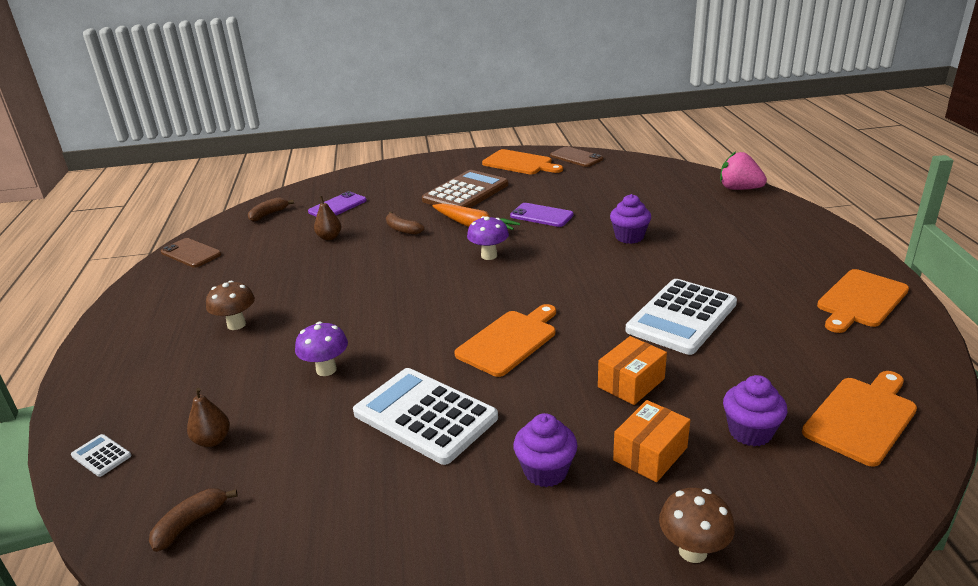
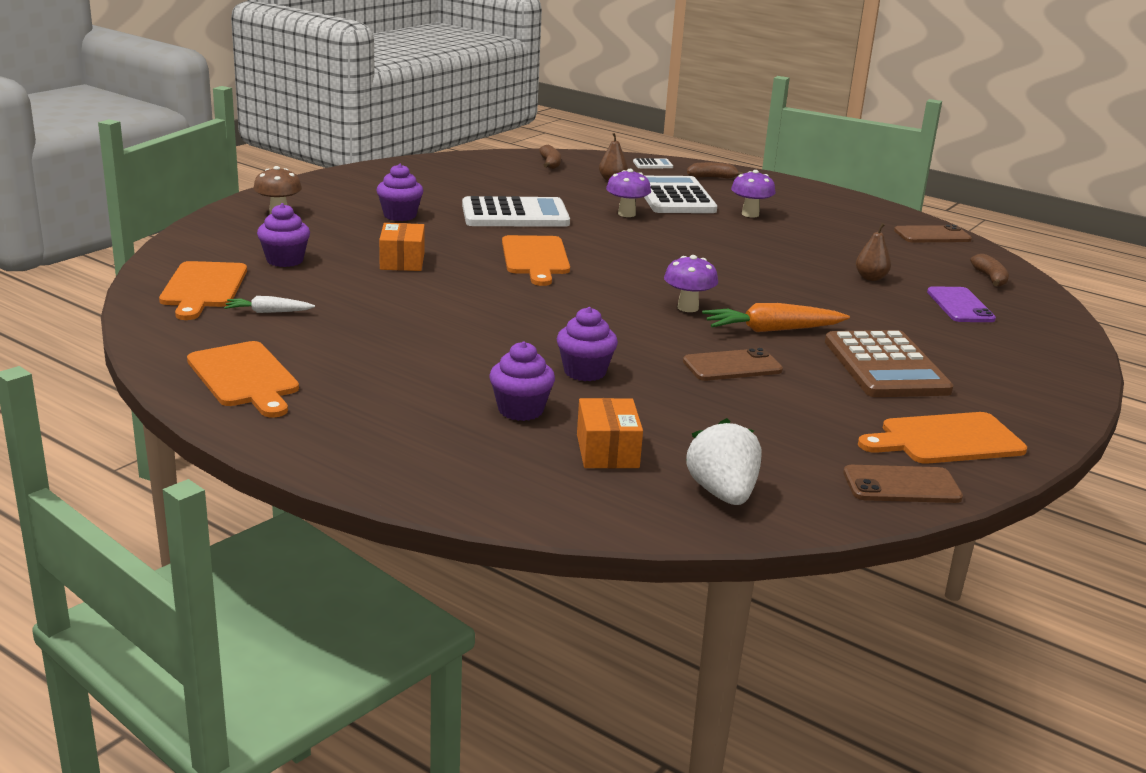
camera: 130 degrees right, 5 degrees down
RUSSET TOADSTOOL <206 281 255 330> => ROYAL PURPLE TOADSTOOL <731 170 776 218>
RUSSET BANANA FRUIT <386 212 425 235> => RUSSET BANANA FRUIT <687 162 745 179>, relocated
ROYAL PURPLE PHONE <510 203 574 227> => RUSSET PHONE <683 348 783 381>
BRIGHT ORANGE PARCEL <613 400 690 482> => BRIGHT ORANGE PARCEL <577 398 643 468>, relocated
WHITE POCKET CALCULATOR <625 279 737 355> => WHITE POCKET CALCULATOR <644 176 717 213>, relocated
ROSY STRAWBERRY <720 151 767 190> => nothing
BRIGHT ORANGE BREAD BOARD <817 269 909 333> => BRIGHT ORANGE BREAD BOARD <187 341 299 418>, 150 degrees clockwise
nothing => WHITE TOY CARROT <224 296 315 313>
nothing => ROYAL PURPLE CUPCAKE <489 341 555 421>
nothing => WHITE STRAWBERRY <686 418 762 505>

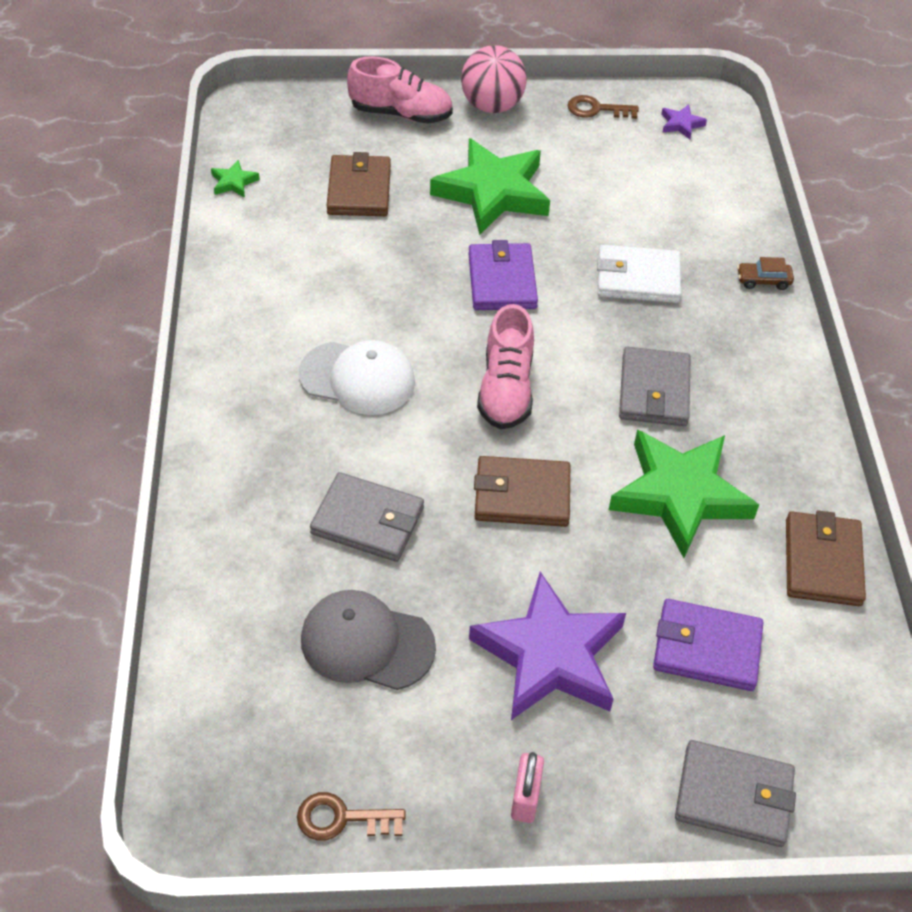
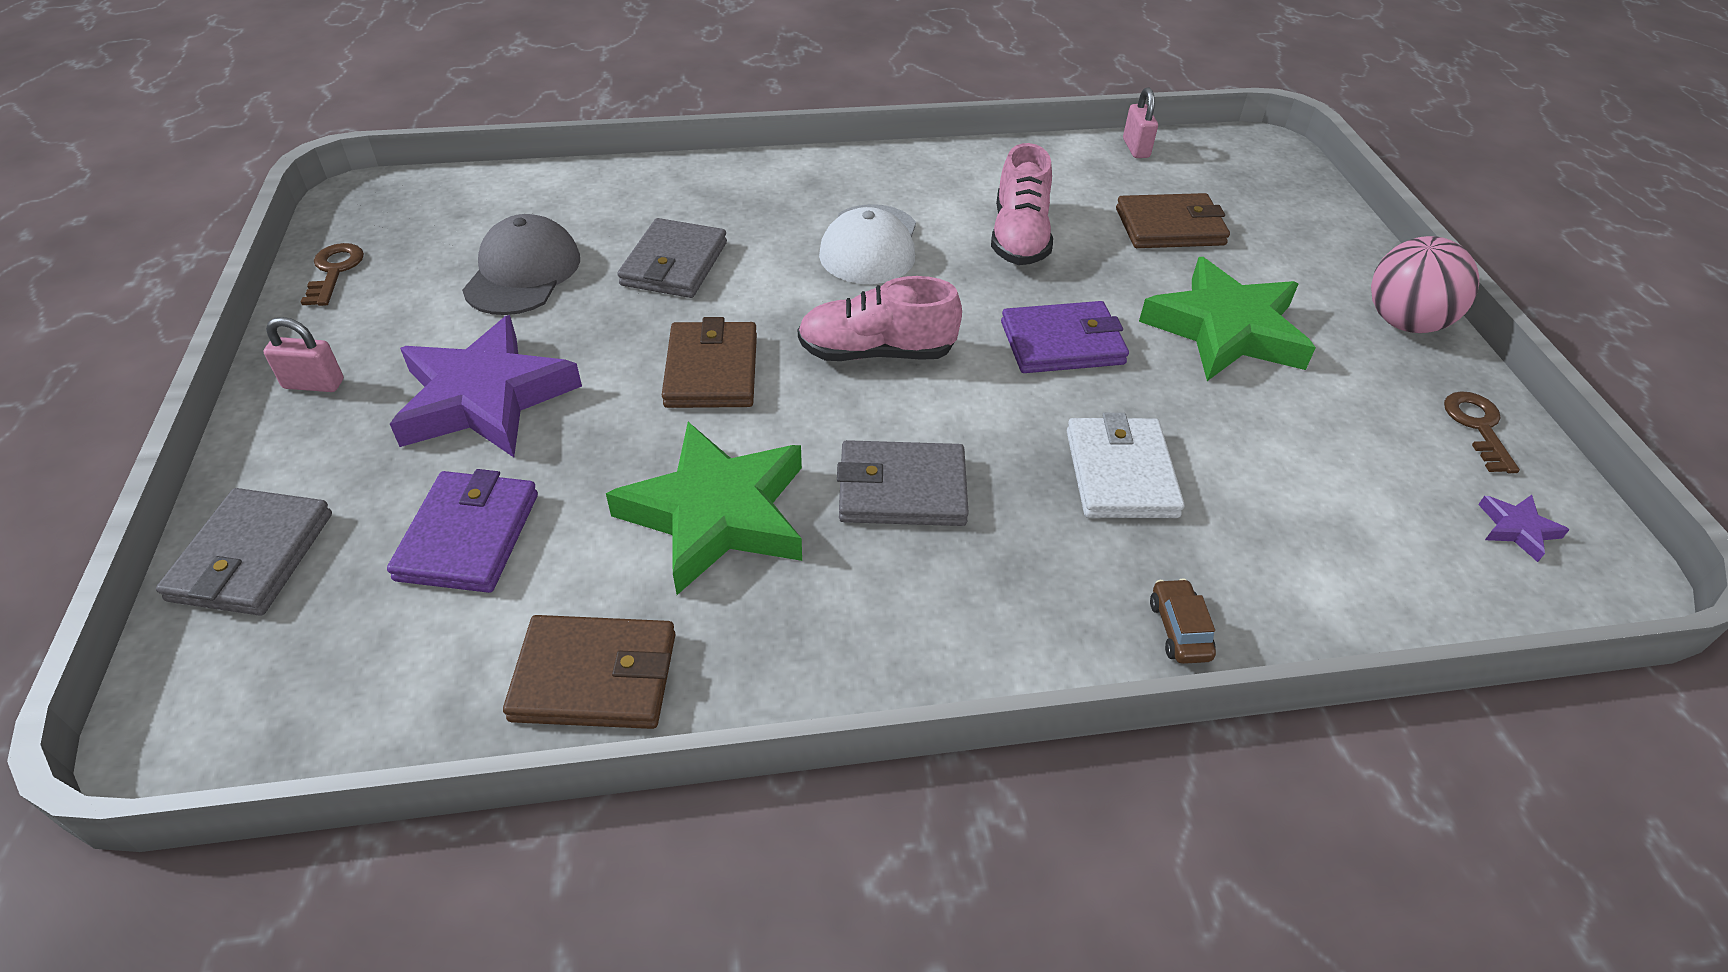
camera: 85 degrees right, 5 degrees down
LEAF-GREEN FIVE-POINTED STAR <211 159 260 198> => ROSY SMALL LOCK <1123 87 1158 158>
ROSY SNEAKER <347 56 453 124> => ROSY SNEAKER <991 143 1053 265>, relocated

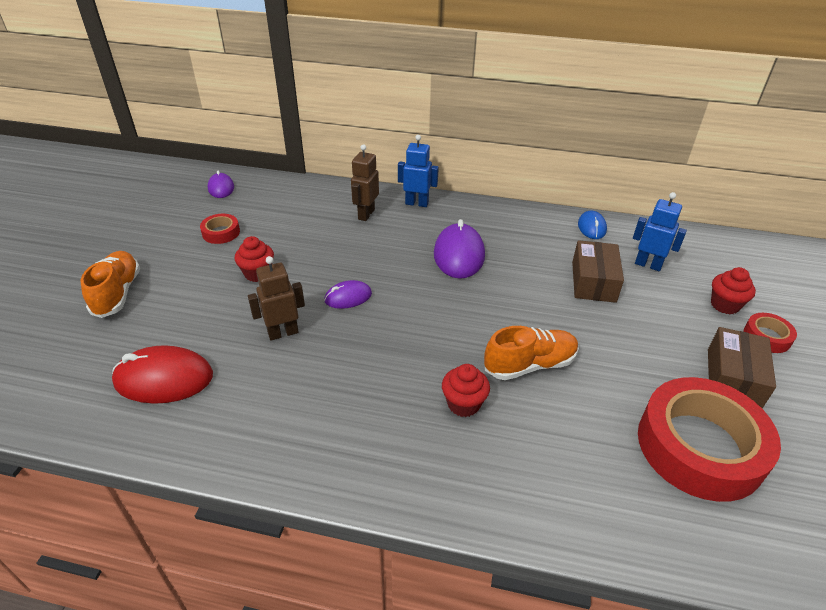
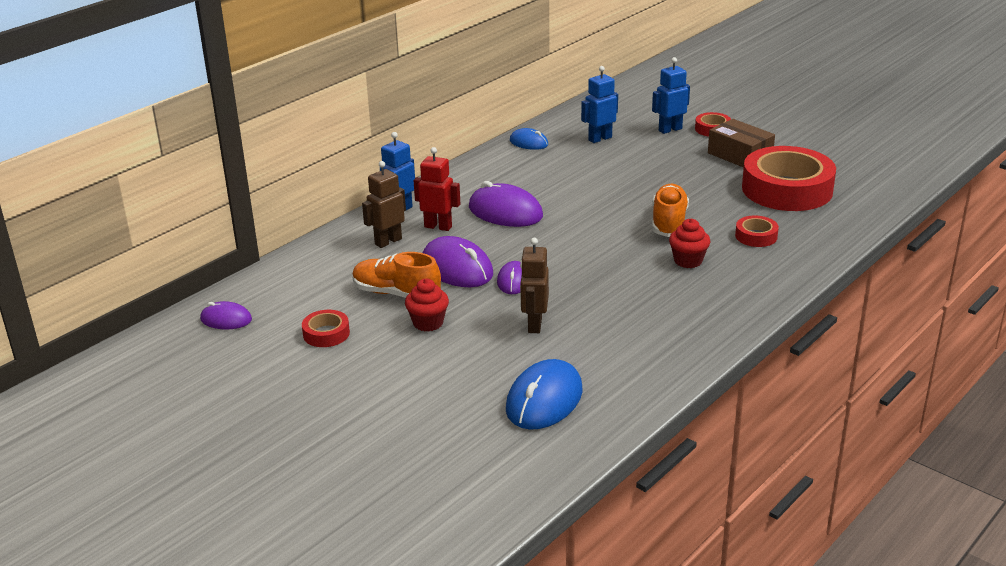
camera: 60 degrees left, 10 degrees down
BRIGHT ORANGE SNEAKER <80 251 140 318> => BRIGHT ORANGE SNEAKER <352 252 441 298>, relocated
SCARLET MOUSE <112 345 213 404> => ROYAL BLUE MOUSE <506 359 583 430>
RUSSET ROBOT <351 144 379 221> => RUSSET ROBOT <362 161 406 248>, 90 degrees clockwise
RUSSET PARCEL <572 240 624 303> => nothing
SCARLET CUPCAKE <711 267 756 314> => ROYAL BLUE ROBOT <652 57 690 134>
nothing => SCARLET ROBOT <414 147 460 231>
nothing => ROYAL PURPLE MOUSE <423 236 493 287>
nothing => SCARLET STICKY TAPE <735 216 779 247>

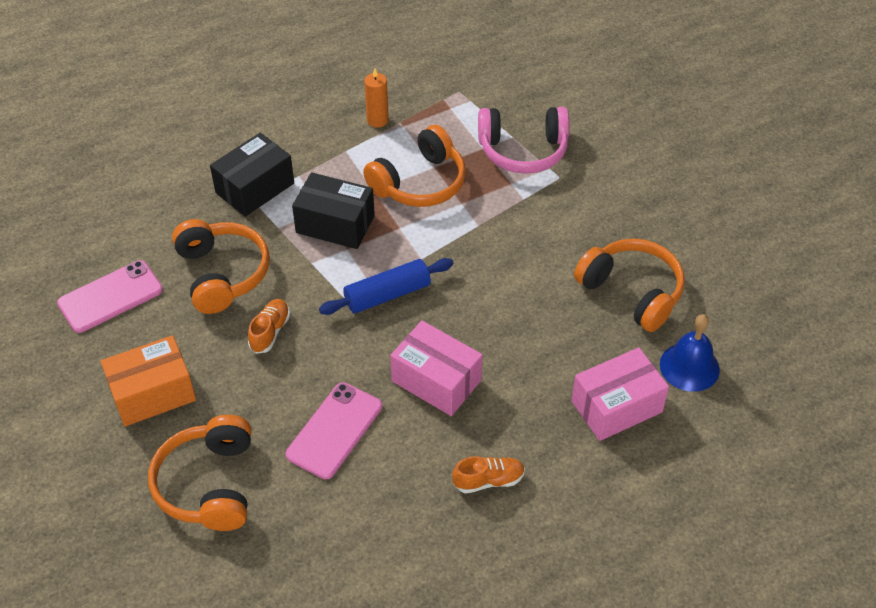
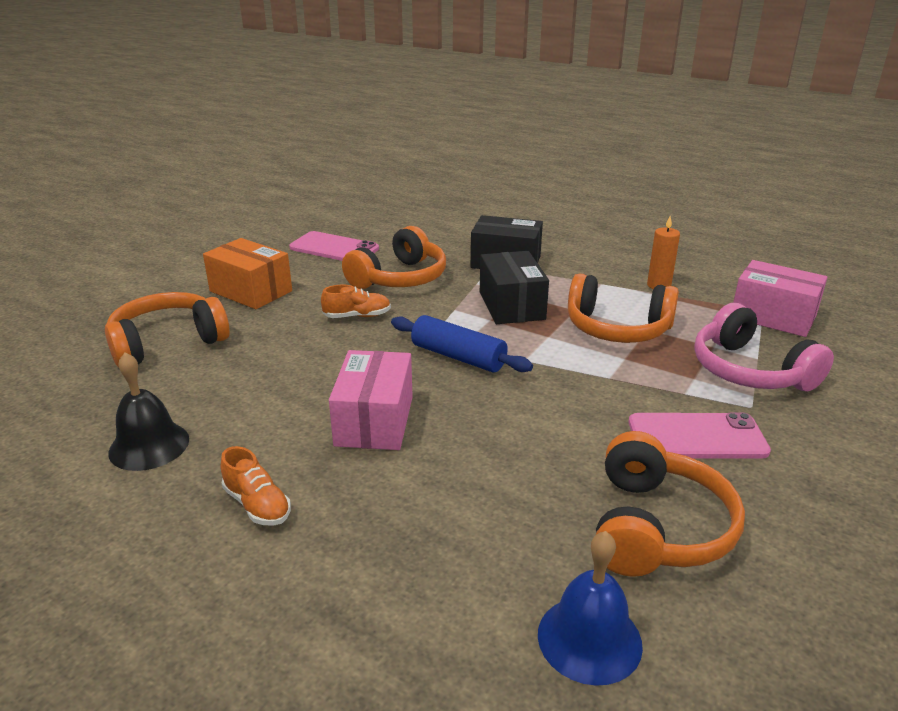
camera: 60 degrees right, 20 degrees down
ROSY PHONE <286 382 382 479> => ROSY PHONE <629 413 771 459>, relocated
ROSY PARCEL <571 347 669 441> => ROSY PARCEL <733 260 827 337>, relocated
nothing => BLACK HAND BELL <108 352 189 471>

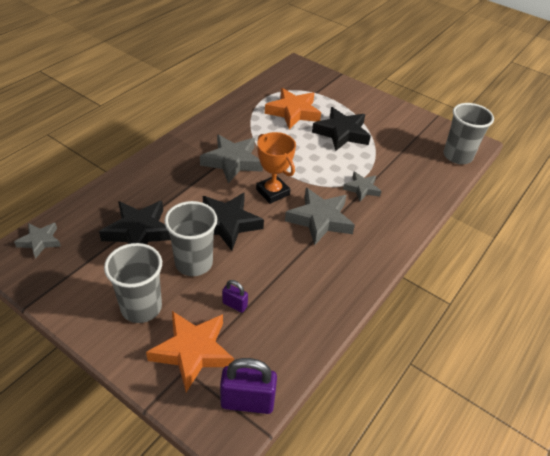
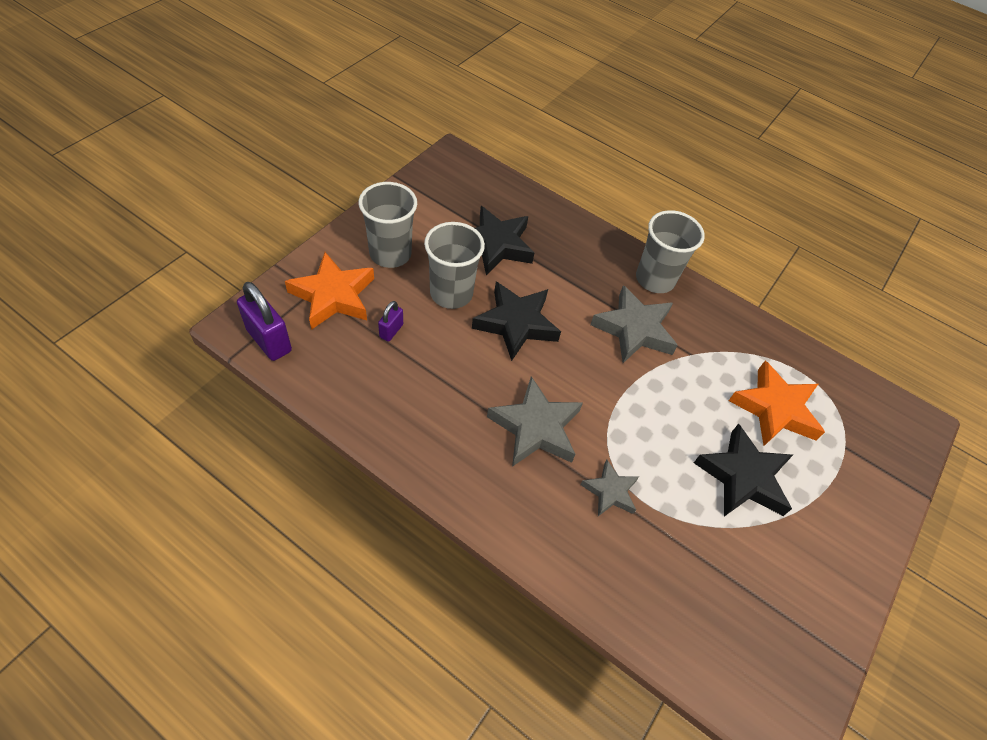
camera: 85 degrees right, 10 degrees up
ASH-GREY FIVE-POINTED STAR <14 223 61 259> => nothing
ROYAL PURPLE SMALL LOCK <220 358 277 414> => ROYAL PURPLE SMALL LOCK <237 282 292 361>, 45 degrees counterclockwise
BRIGHT ORANGE TROPHY <256 132 296 204> => nothing
ASH-GREY BEAKER <443 103 494 164> => ASH-GREY BEAKER <636 210 705 293>, relocated

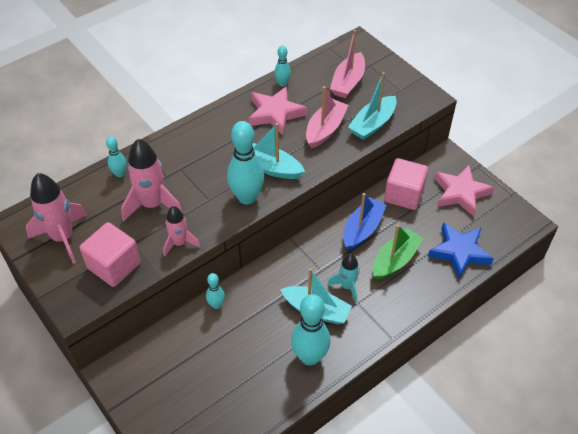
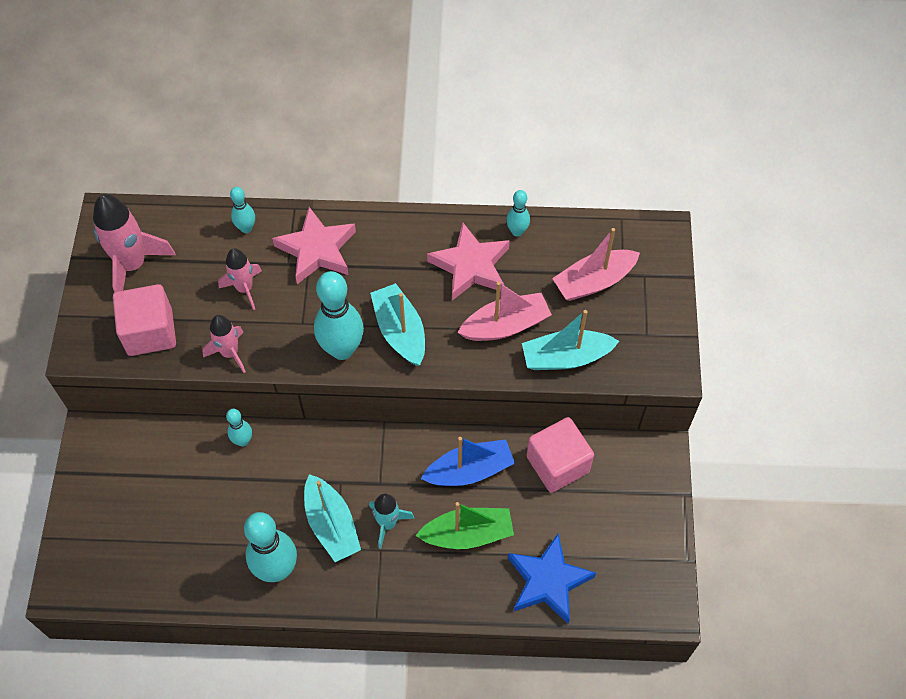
camera: 40 degrees right, 10 degrees up
ROSY ROCKET <121 139 183 221> => ROSY ROCKET <218 248 262 310>, x0.60
ROSY FIVE-POINTED STAR <434 165 494 216> => ROSY FIVE-POINTED STAR <272 207 356 284>, relocated

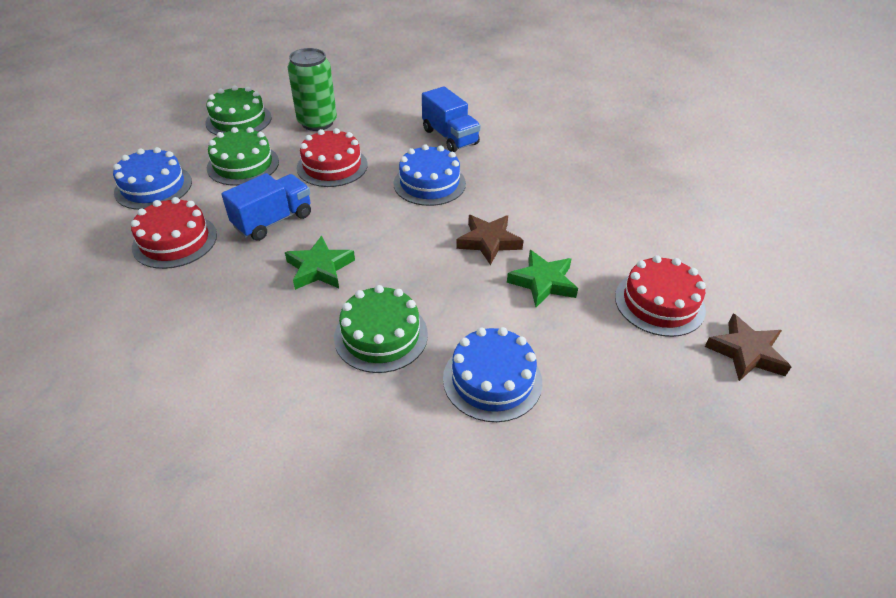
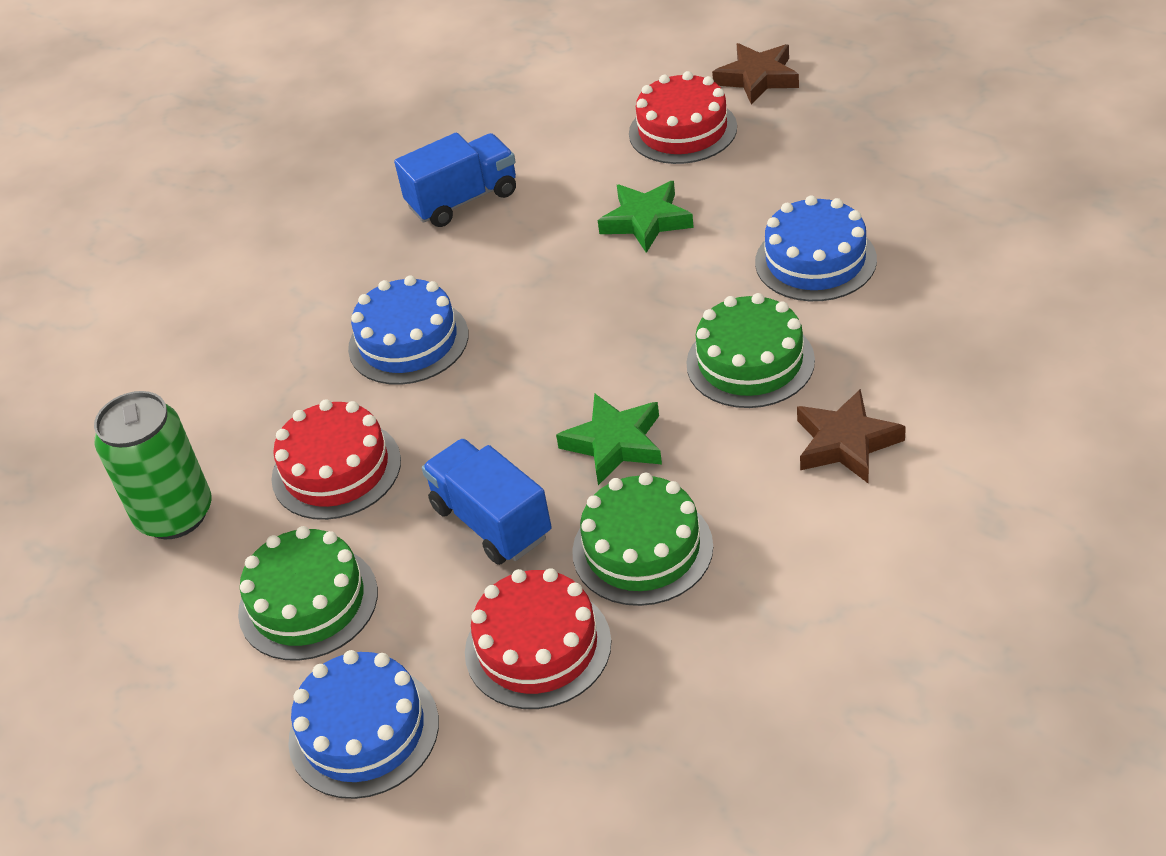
camera: 80 degrees left, 0 degrees up
LEAF-GREEN GATEAU <205 86 272 135> => LEAF-GREEN GATEAU <572 473 713 606>, relocated
ROYAL BLUE LORRY <422 86 481 152> => ROYAL BLUE LORRY <394 133 516 227>, relocated
RUSSET FIVE-POINTED STAR <456 215 524 265> => RUSSET FIVE-POINTED STAR <797 389 906 483>, relocated

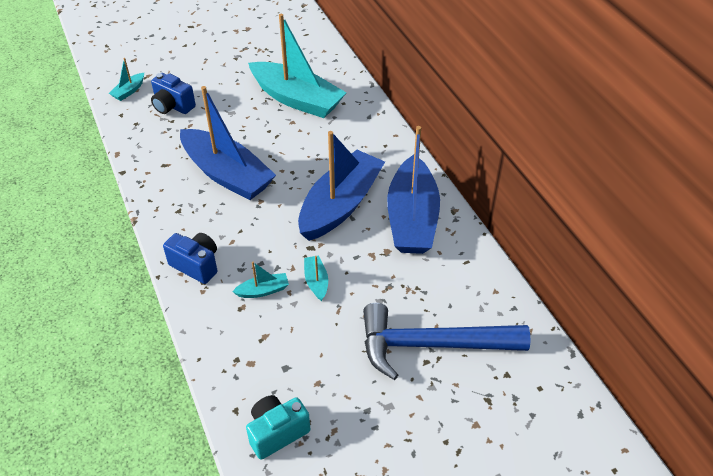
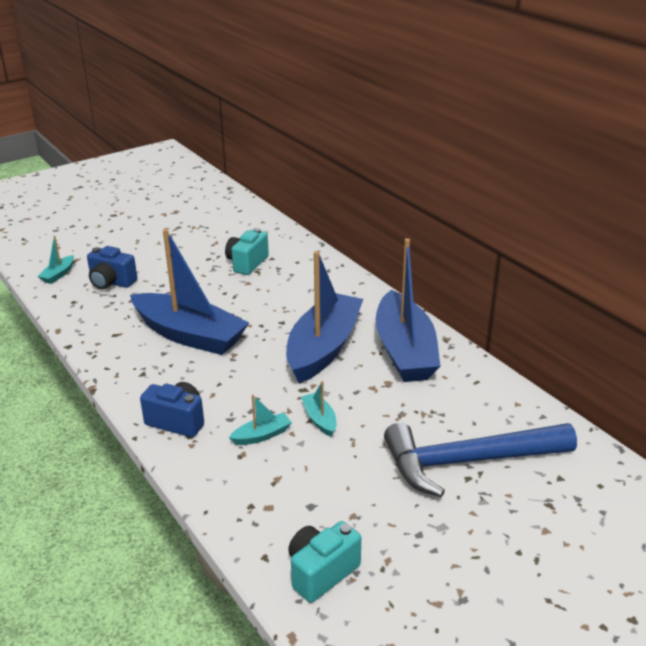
camera: 10 degrees left, 15 degrees down
AQUA BOAT <248 14 346 118> => AQUA CAMERA <225 228 269 275>

